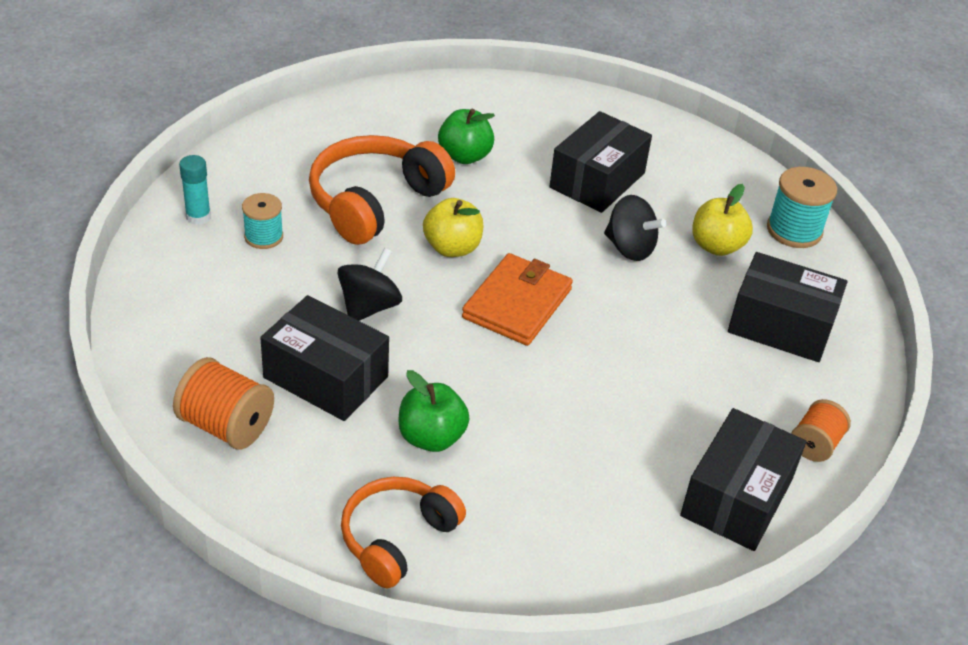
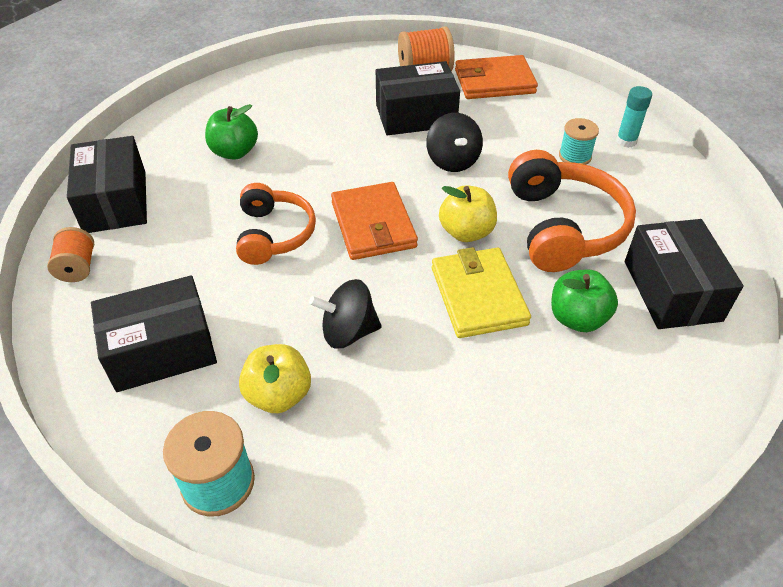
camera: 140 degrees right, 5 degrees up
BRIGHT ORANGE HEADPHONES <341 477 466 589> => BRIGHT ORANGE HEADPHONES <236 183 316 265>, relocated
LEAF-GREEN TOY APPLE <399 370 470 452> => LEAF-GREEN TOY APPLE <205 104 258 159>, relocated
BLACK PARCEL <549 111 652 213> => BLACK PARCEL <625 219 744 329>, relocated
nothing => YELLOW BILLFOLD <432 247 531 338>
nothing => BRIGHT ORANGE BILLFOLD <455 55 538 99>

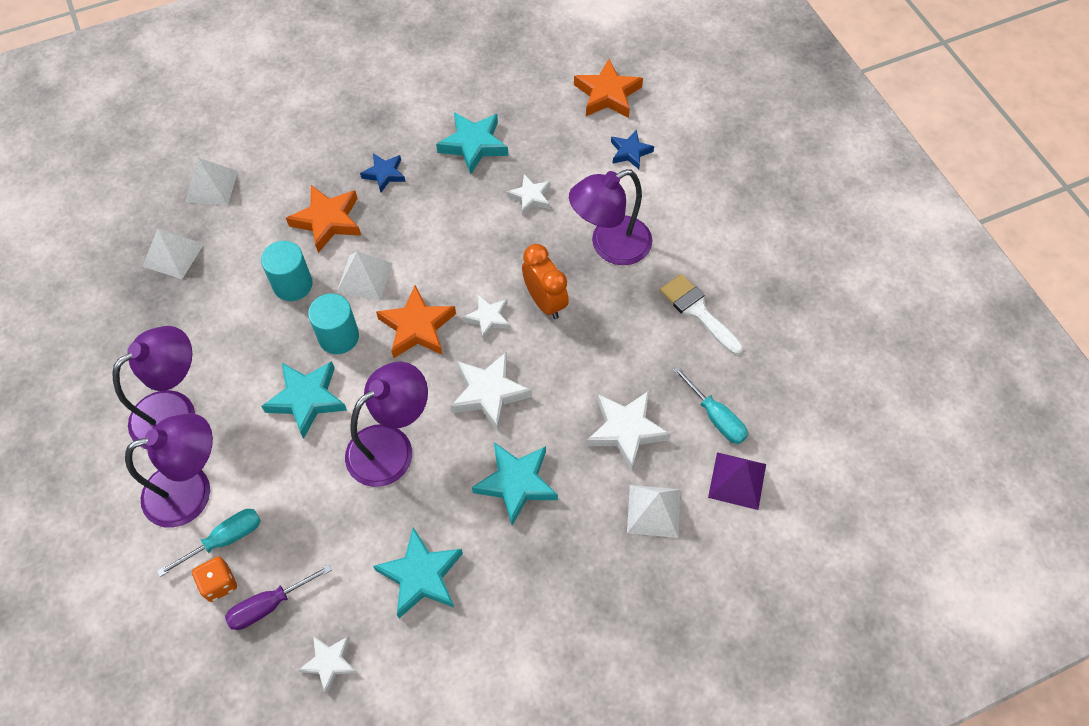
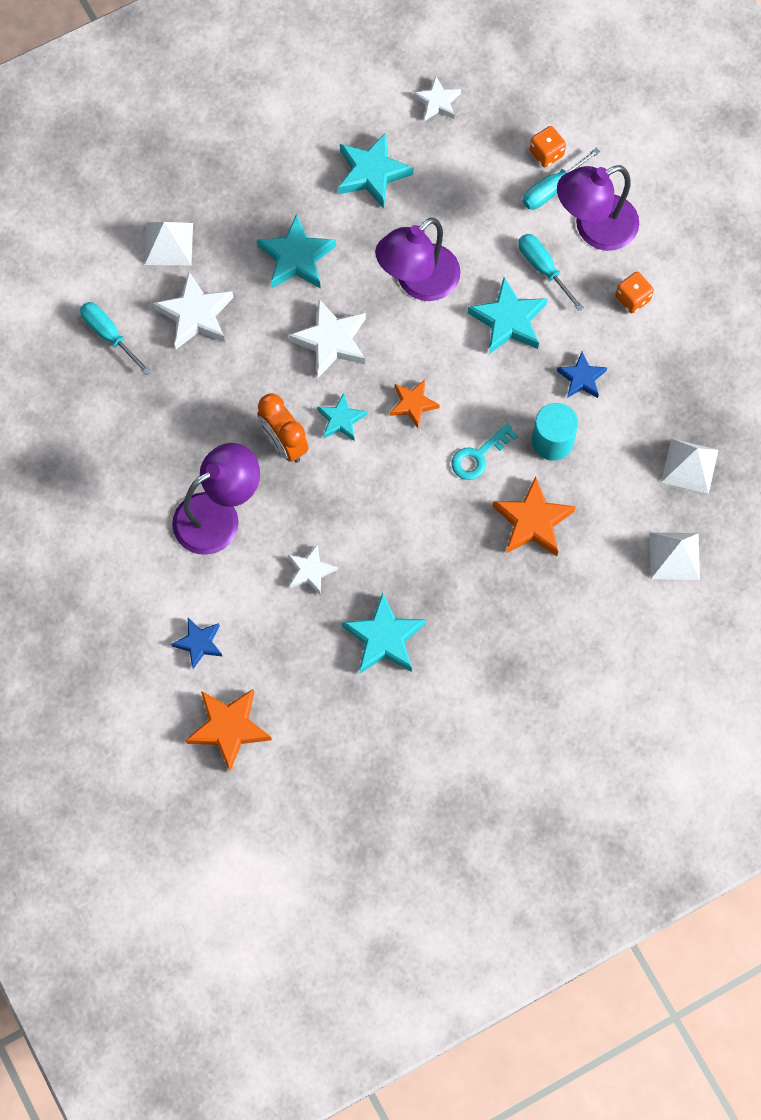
camera: 175 degrees right, 10 degrees up
ROYAL PURPLE LAMP <112 326 195 449> => BRIGHT ORANGE DIE <615 272 654 313>
ROYAL PURPLE FLAT SCREWDRIVER <225 564 332 630> => nothing
AQUA SOLID CYLINDER <308 293 359 354> => nothing
WHITE PYRAMID <336 252 392 300> => AQUA DOOR KEY <451 423 518 480>
ROYAL BLUE FIVE-POINTED STAR <360 153 406 192> => ROYAL BLUE FIVE-POINTED STAR <557 352 607 398>, relocated
BRIGHT ORANGE FIVE-POINTED STAR <376 285 456 359> => BRIGHT ORANGE FIVE-POINTED STAR <390 380 440 428>, x0.62
WHITE FIVE-POINTED STAR <463 295 511 340> => AQUA FIVE-POINTED STAR <317 393 367 441>
WHITE PAINTBRUSH <660 274 743 355> => nothing
ROYAL PURPLE PYRAMID <708 452 766 510> => nothing
nothing => AQUA FLAT SCREWDRIVER <518 234 584 311>

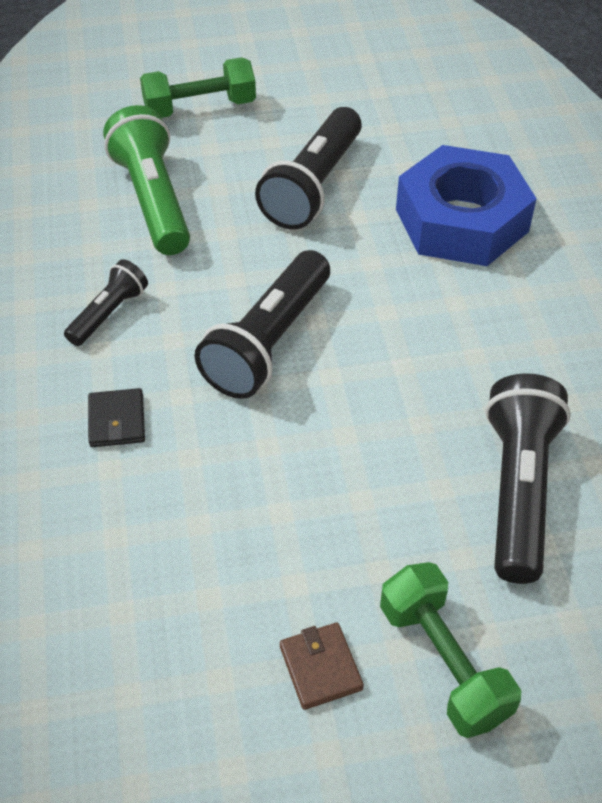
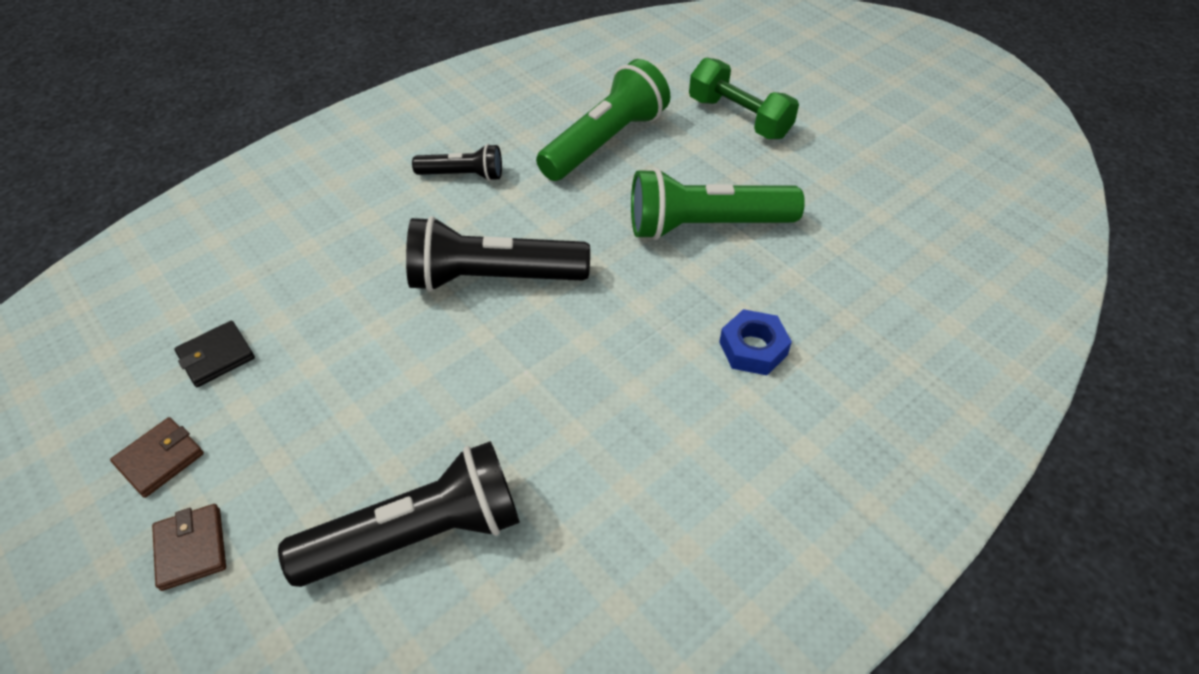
camera: 60 degrees right, 0 degrees up
BLACK BILLFOLD <88 388 145 447> => BLACK BILLFOLD <175 321 255 387>, relocated
BLACK TORCH <255 107 362 229> => LEAF-GREEN TORCH <631 168 805 240>
LEAF-GREEN HAND WEIGHT <380 562 521 738> => RUSSET BILLFOLD <152 504 226 591>
ROYAL BLUE HEXAGON NUT <396 145 537 266> => ROYAL BLUE HEXAGON NUT <719 309 792 375>, x0.45

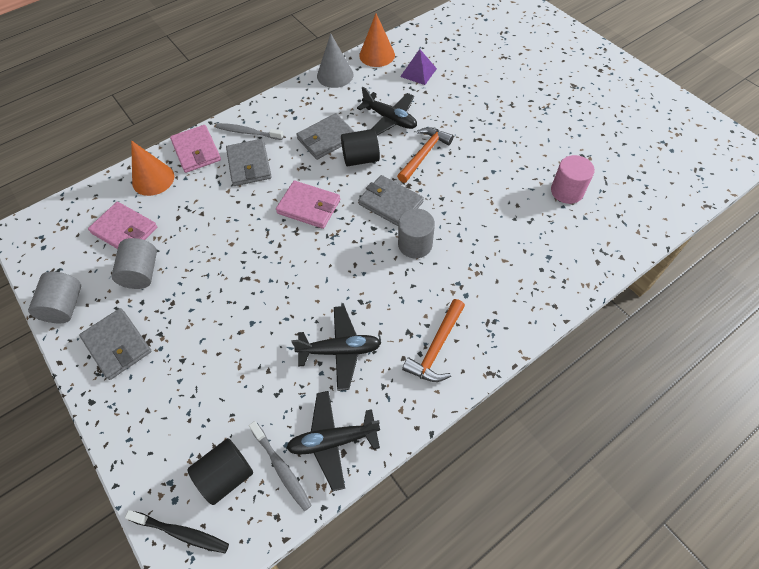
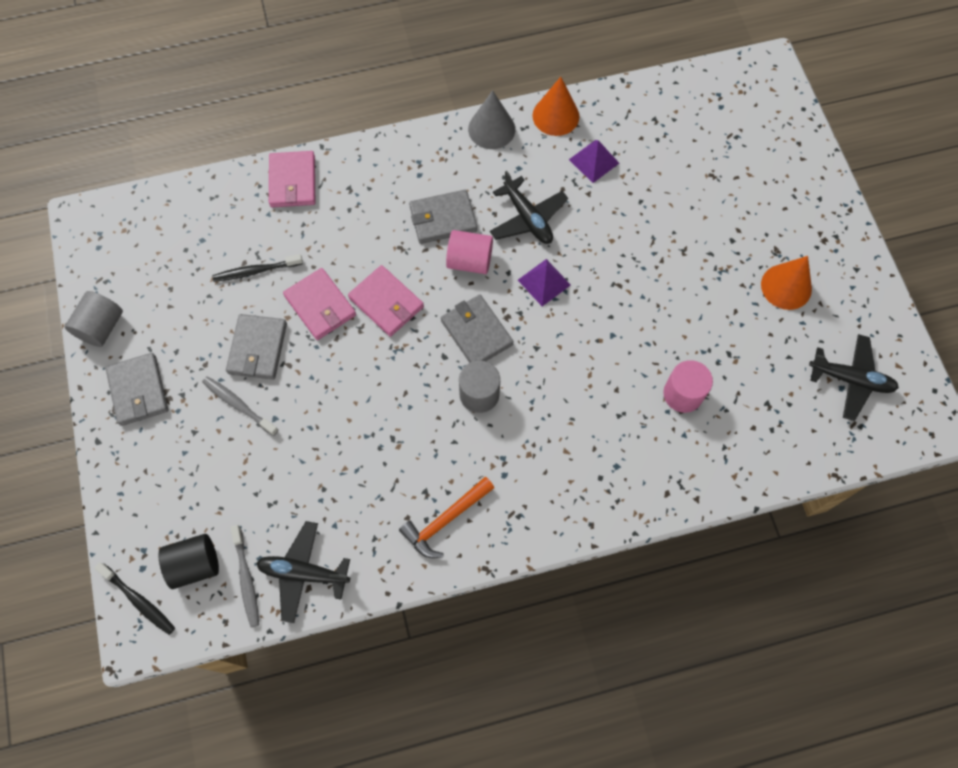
camera: 20 degrees right, 10 degrees up
ROSY BILLFOLD <88 202 157 249> => ROSY BILLFOLD <283 268 356 340>, relocated
ASH-GREY SOLID CYLINDER <112 238 157 289> => nothing
BRIGHT ORANGE SOLID CONE <131 140 175 196> => BRIGHT ORANGE SOLID CONE <761 256 812 310>, relocated
ASH-GREY TOOTHBRUSH <216 123 284 140> => ASH-GREY TOOTHBRUSH <202 376 278 436>, relocated
ASH-GREY BILLFOLD <226 139 272 186> => ASH-GREY BILLFOLD <226 314 287 380>, relocated
BLACK PLANE <291 306 381 391> => BLACK PLANE <809 334 899 421>, relocated
BLACK SOLID CYLINDER <341 129 380 167> => ROSY SOLID CYLINDER <446 230 493 274>
BRIGHT ORANGE CARPENTER'S HAMMER <397 127 454 183> => ROYAL PURPLE PYRAMID <518 259 571 306>
nothing => BLACK TOOTHBRUSH <212 254 303 282>

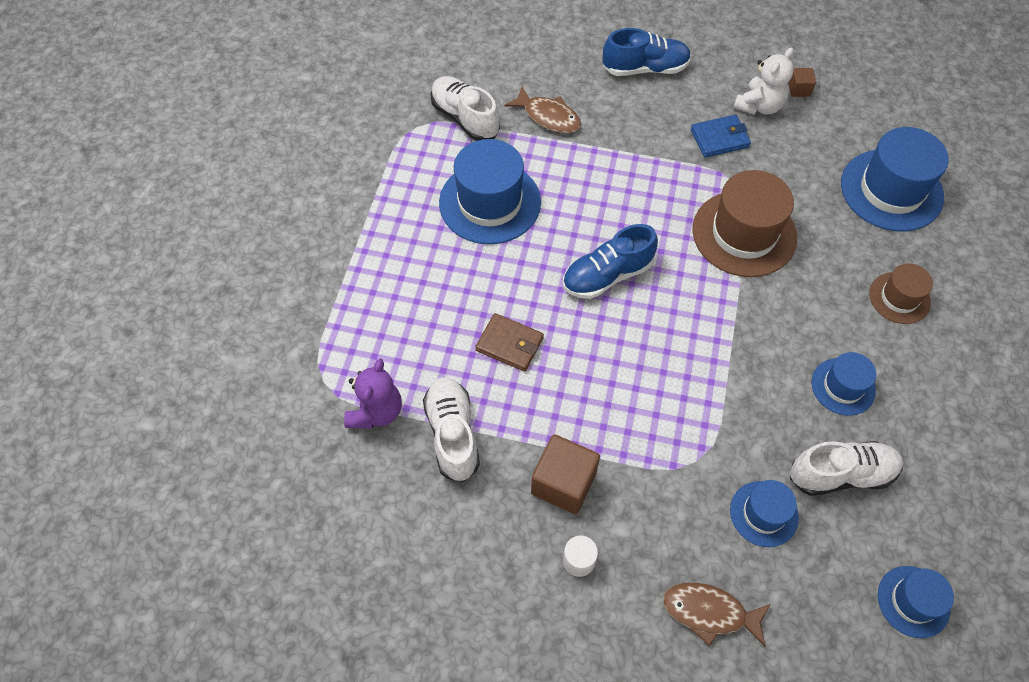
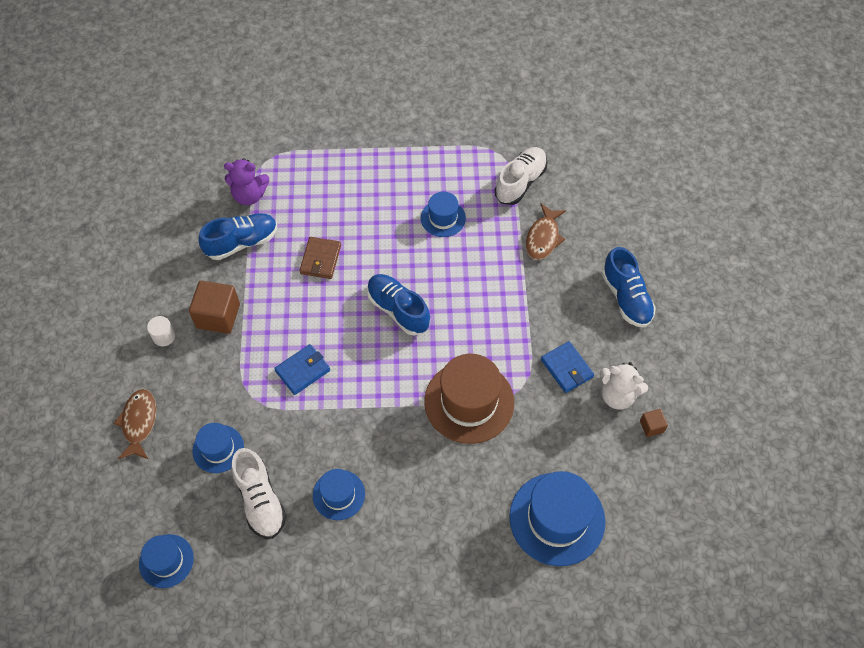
camera: 75 degrees right, 0 degrees up
WHITE SNEAKER <423 377 480 482> => ROYAL BLUE SNEAKER <198 213 277 260>
ROYAL BLUE HAT <439 139 541 244> => ROYAL BLUE HAT <421 192 466 237>, x0.56
RUSSET HAT <869 263 933 324> => nothing
nothing => ROYAL BLUE BILLFOLD <274 344 330 395>

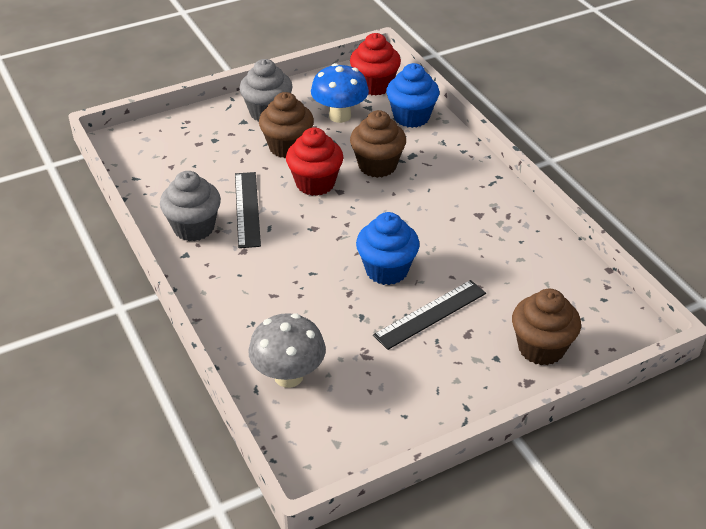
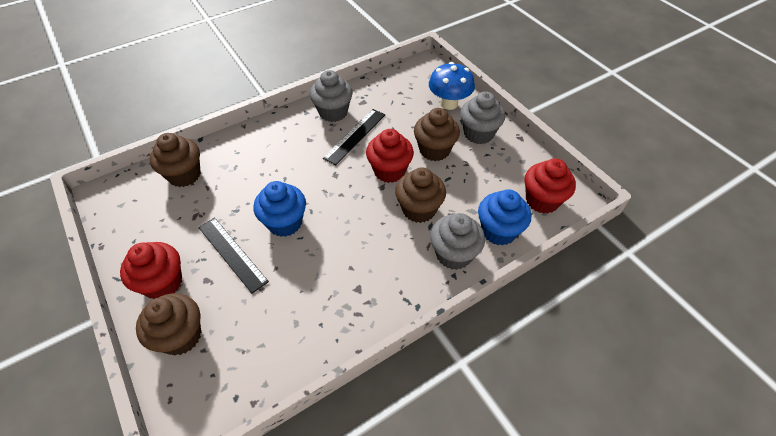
camera: 85 degrees right, 10 degrees up
BLACK MEASURING STICK <235 172 261 248> => BLACK MEASURING STICK <323 109 385 165>, 45 degrees counterclockwise
ASH-GREY TOADSTOOL <248 313 326 388> => RUSSET CUPCAKE <150 133 201 187>
ROYAL BLUE TOADSTOOL <311 63 369 123> => ROYAL BLUE TOADSTOOL <429 62 475 110>, relocated
nothing => SCARLET CUPCAKE <120 242 182 299>
nothing => ASH-GREY CUPCAKE <430 213 485 270>

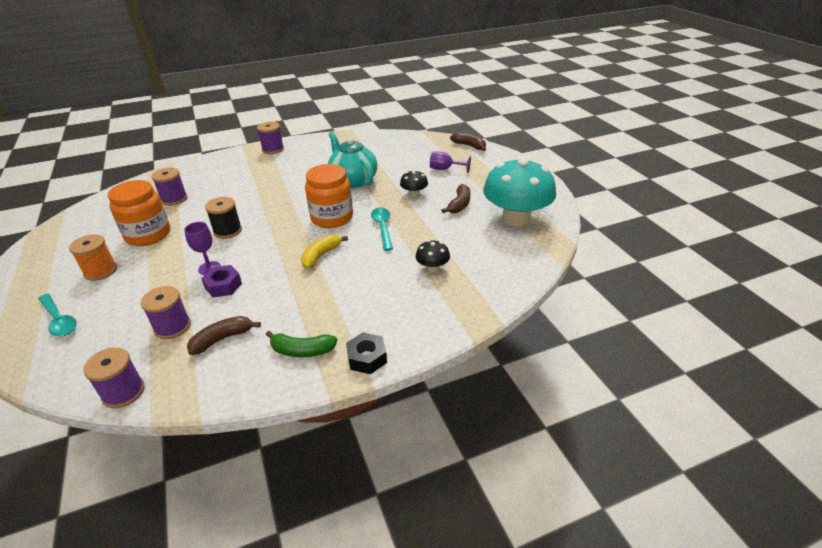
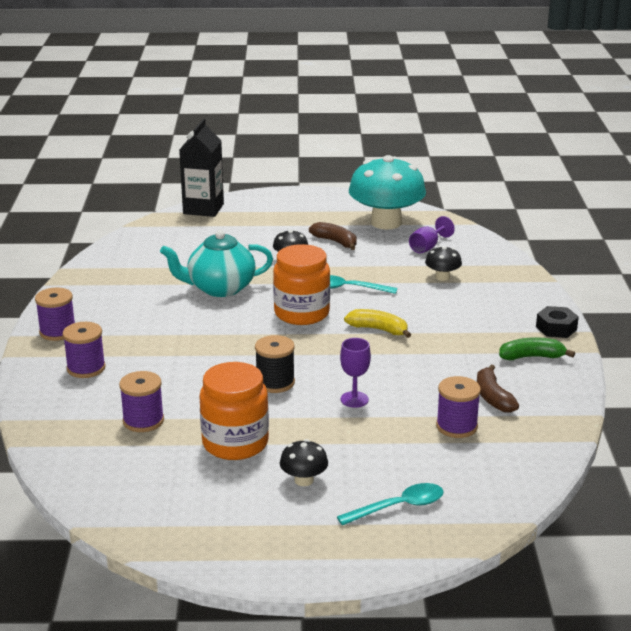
camera: 70 degrees left, 10 degrees down
BRIGHT ORANGE BOBBIN <69 234 117 281> => BLACK TOADSTOOL <280 439 328 486>
ROYAL PURPLE BOBBIN <84 347 145 408> => ROYAL PURPLE BOBBIN <63 322 106 378>, relocated
ROYAL PURPLE HEXAGON NUT <201 265 242 298> => nothing
LEAF-GREEN BANANA FRUIT <266 331 337 357> => LEAF-GREEN BANANA FRUIT <499 337 575 360>, 120 degrees counterclockwise
YELLOW BANANA FRUIT <301 234 348 269> => YELLOW BANANA FRUIT <344 309 411 338>, 150 degrees clockwise
ROYAL PURPLE GOBLET <430 152 471 173> => ROYAL PURPLE GOBLET <409 216 455 253>, relocated
RUSSET BANANA FRUIT <450 132 486 151> => BLACK CARTON <179 119 224 217>

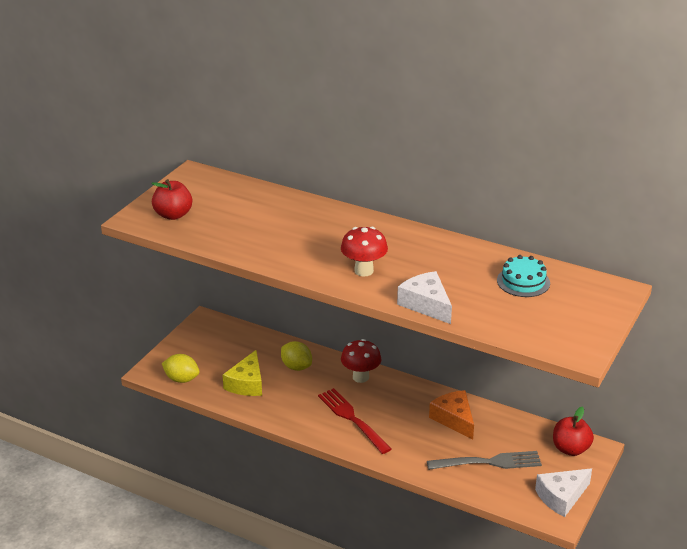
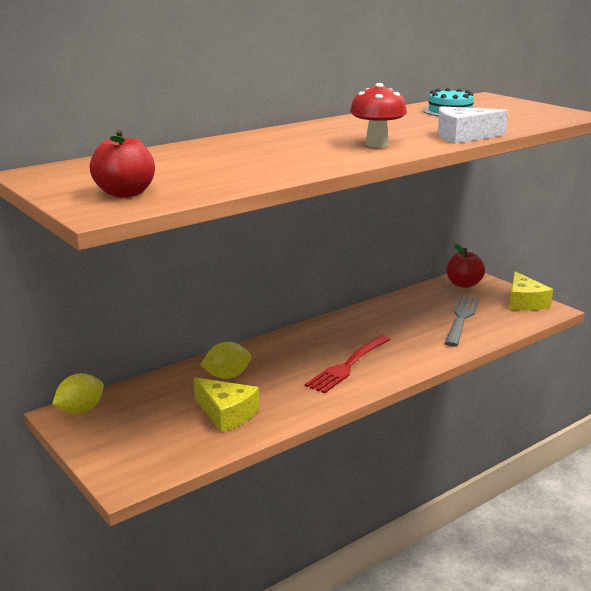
camera: 65 degrees left, 10 degrees down
YELLOW LEMON <162 354 200 383> => YELLOW LEMON <52 373 104 414>, relocated
SCARLET FORK <318 388 391 454> => SCARLET FORK <305 335 391 394>, 45 degrees counterclockwise
SCARLET TOADSTOOL <341 339 382 383> => nothing
BRIGHT ORANGE CHEESE WEDGE <429 390 474 440> => nothing
WHITE CHEESE WEDGE <535 468 592 517> => YELLOW CHEESE WEDGE <509 271 553 311>

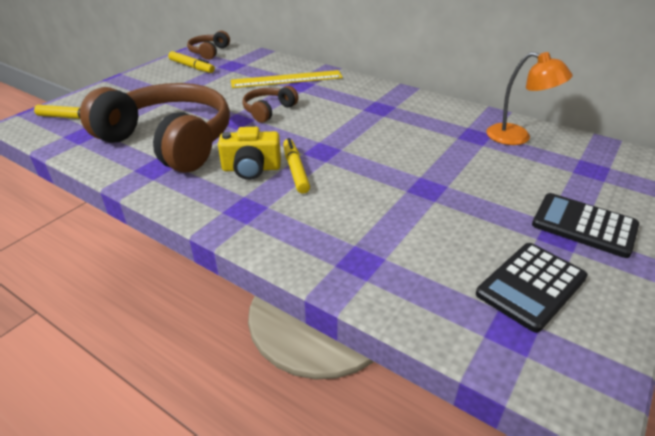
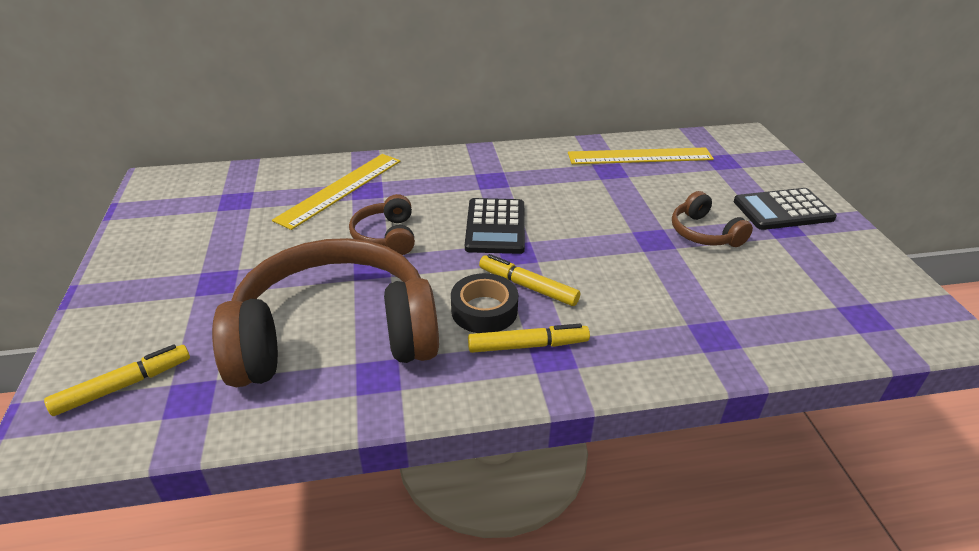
camera: 45 degrees left, 0 degrees up
YELLOW MARKER <168 51 215 73> => YELLOW MARKER <468 324 590 353>, relocated
RUSSET HEADPHONES <187 31 230 60> => RUSSET HEADPHONES <672 191 753 247>, relocated
YELLOW CAMERA <218 127 281 180> => BLACK STICKY TAPE <451 273 518 333>
BLACK POCKET CALCULATOR <476 243 588 333> => BLACK POCKET CALCULATOR <465 198 525 254>, relocated
BRIGHT ORANGE LAMP <486 52 573 145> => YELLOW MEASURING STICK <568 147 714 164>

